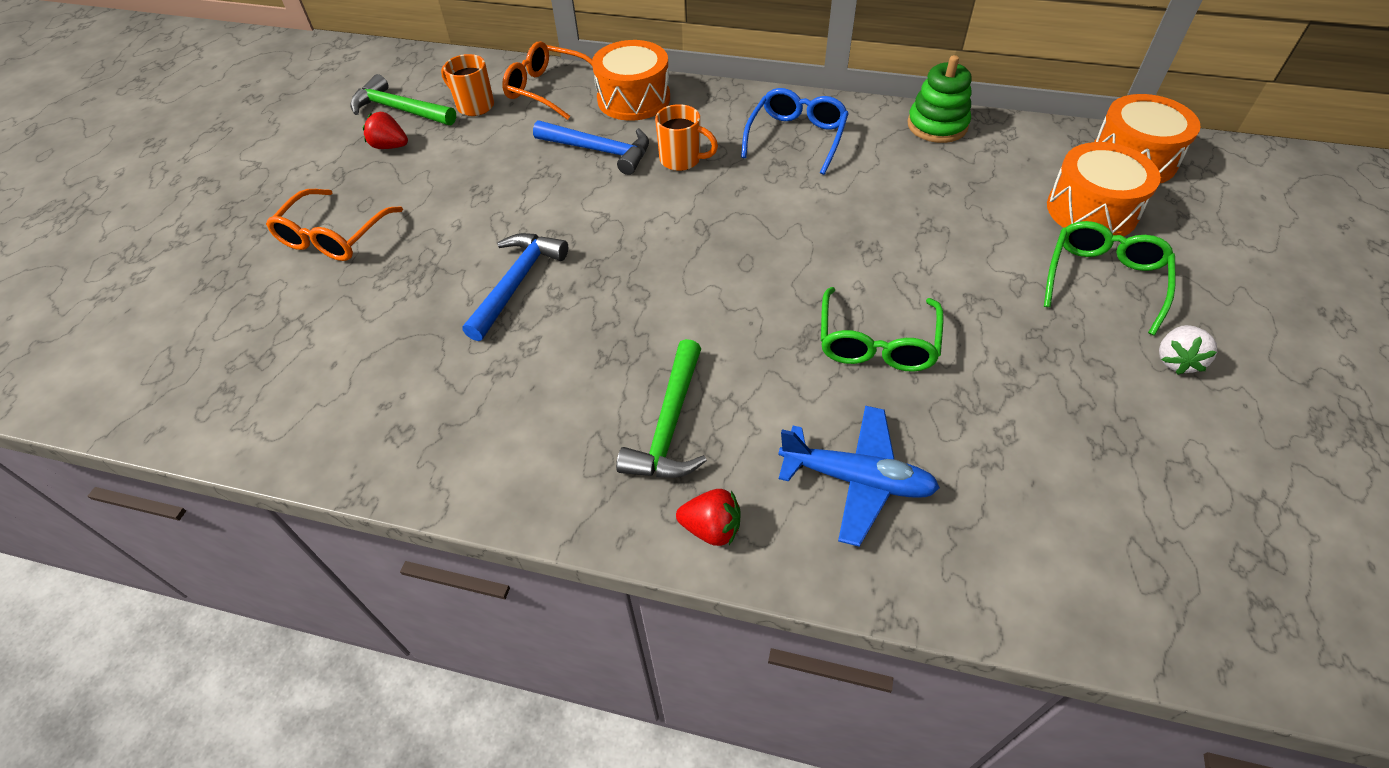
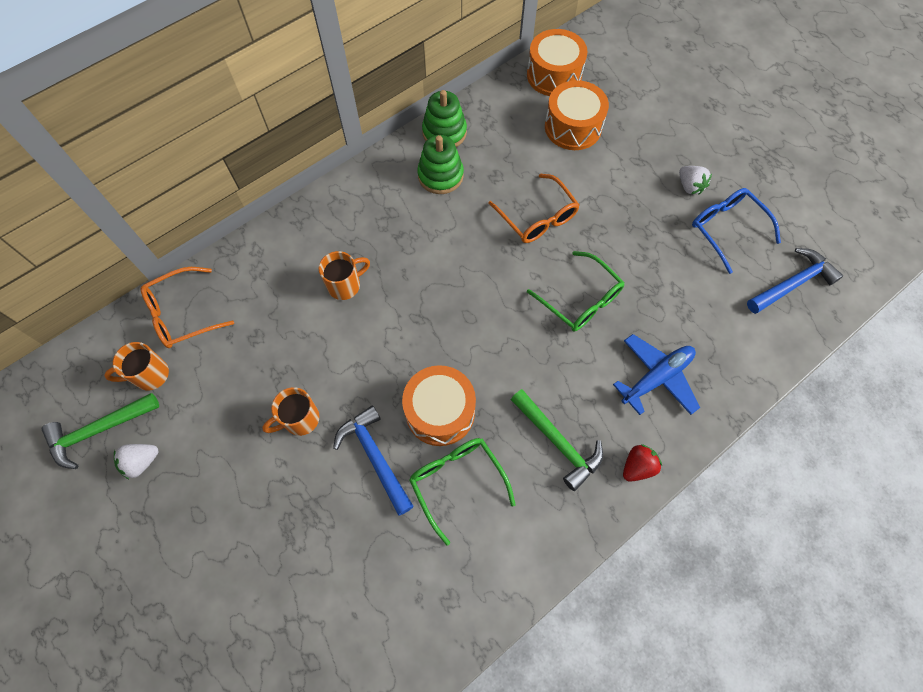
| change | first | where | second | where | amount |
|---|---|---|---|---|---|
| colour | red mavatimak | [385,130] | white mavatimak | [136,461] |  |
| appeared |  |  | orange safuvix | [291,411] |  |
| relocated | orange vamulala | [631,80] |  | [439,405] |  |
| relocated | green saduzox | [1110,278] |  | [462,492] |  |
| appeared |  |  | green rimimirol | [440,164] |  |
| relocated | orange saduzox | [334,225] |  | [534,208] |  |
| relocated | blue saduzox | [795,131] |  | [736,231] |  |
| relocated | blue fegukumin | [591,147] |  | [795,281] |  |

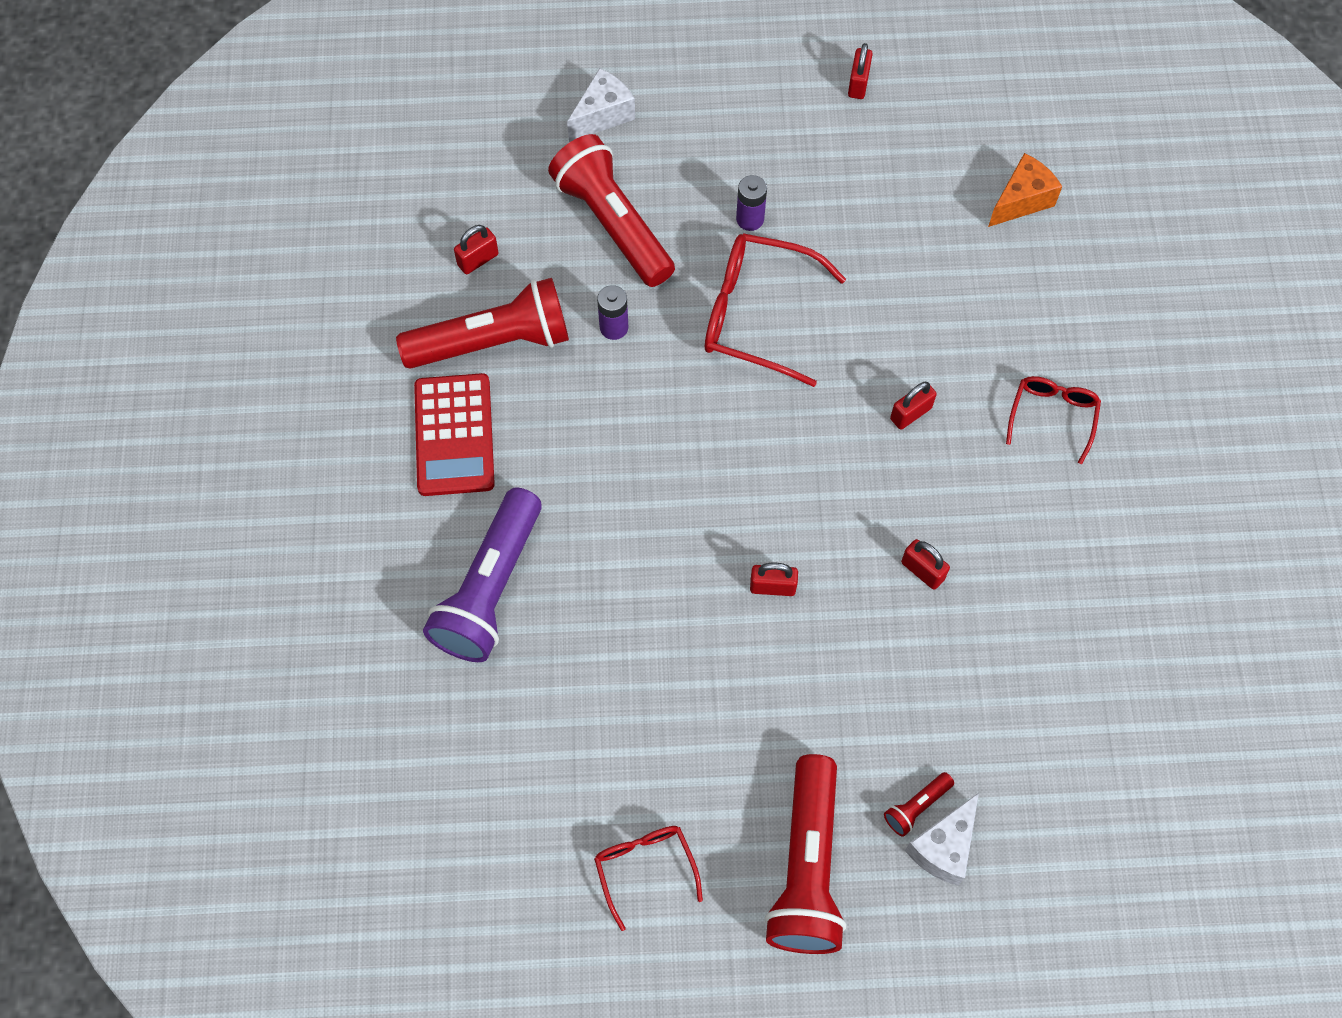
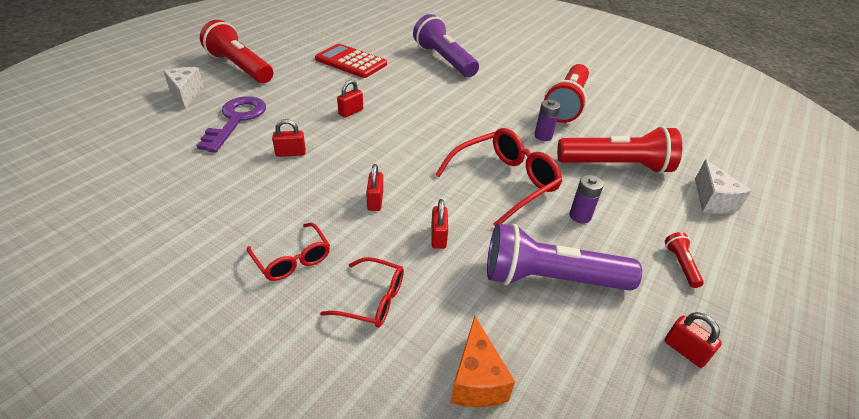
| change | first | where | second | where | amount |
|---|---|---|---|---|---|
| appeared |  |  | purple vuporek | [231,124] |  |
| relocated | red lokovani | [454,434] |  | [351,61] |  |
| relocated | red saduzox | [648,878] |  | [362,292] |  |
| relocated | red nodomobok | [476,249] |  | [439,224] |  |
| appeared |  |  | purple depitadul | [564,257] |  |
| relocated | red depitadul | [919,804] |  | [684,260] |  |

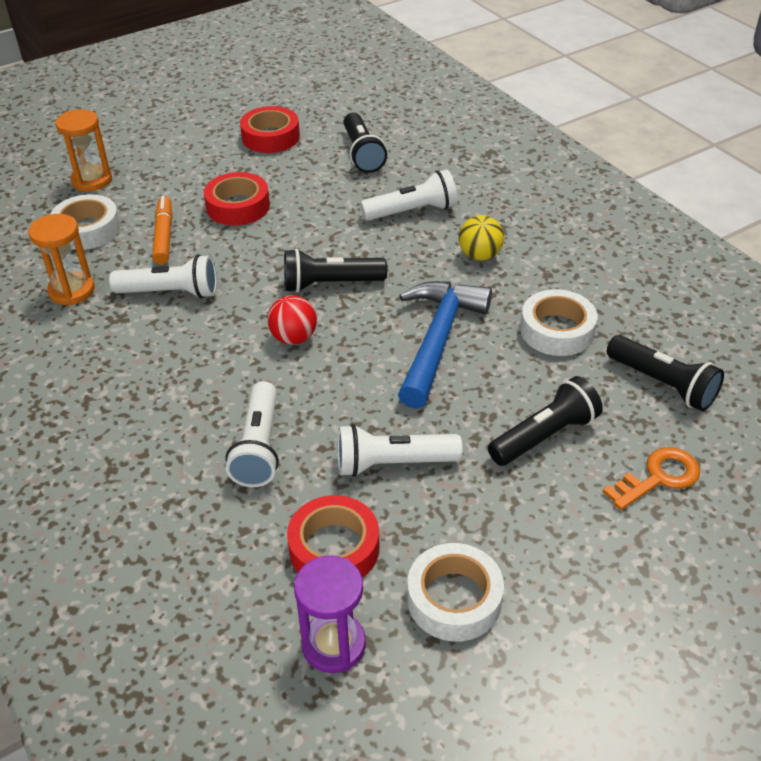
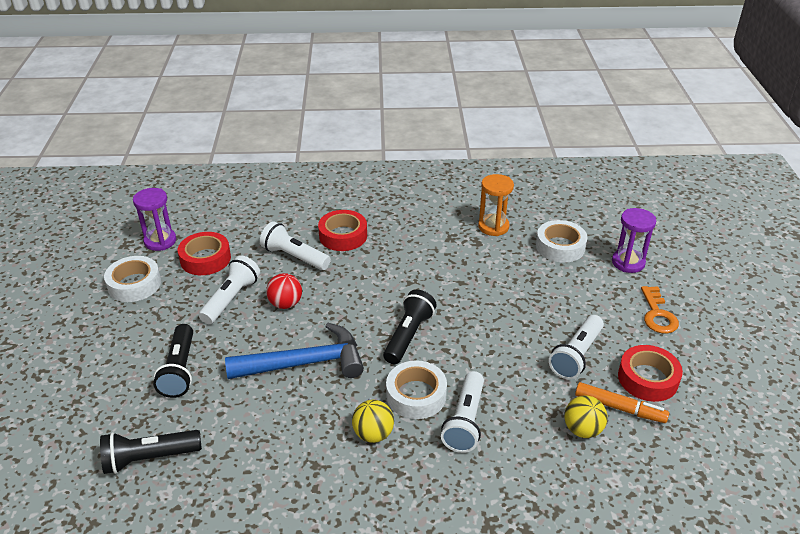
| change | first | where | second | where | amount |
|---|---|---|---|---|---|
| spun | blue fegukumin | [445,345] |  | [294,351] | 60 degrees counterclockwise |
| relocated | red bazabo | [292,320] |  | [284,291] |  |
| relocated | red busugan | [237,198] |  | [342,230] |  |
| relocated | white busugan | [558,322] |  | [416,389] |  |
| relocated | white depitadul | [163,276] |  | [576,347] |  |
| exchanged | black depitadul | [365,143] | yellow bazabo | [585,416] |  |
| relocated | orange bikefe | [162,230] |  | [622,402] |  |
| colour | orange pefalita | [83,150] | purple pefalita | [634,240] |  |
| relocated | orange vuporek | [651,478] |  | [660,310] |  |

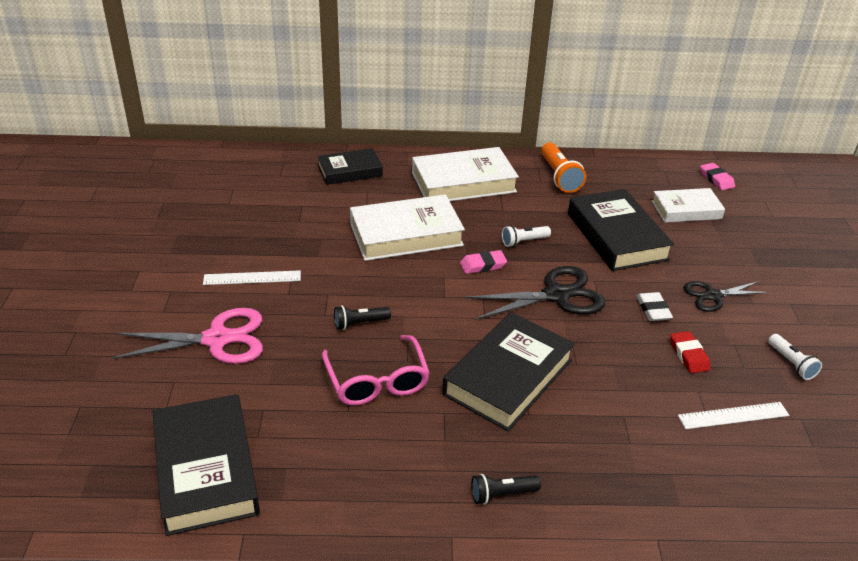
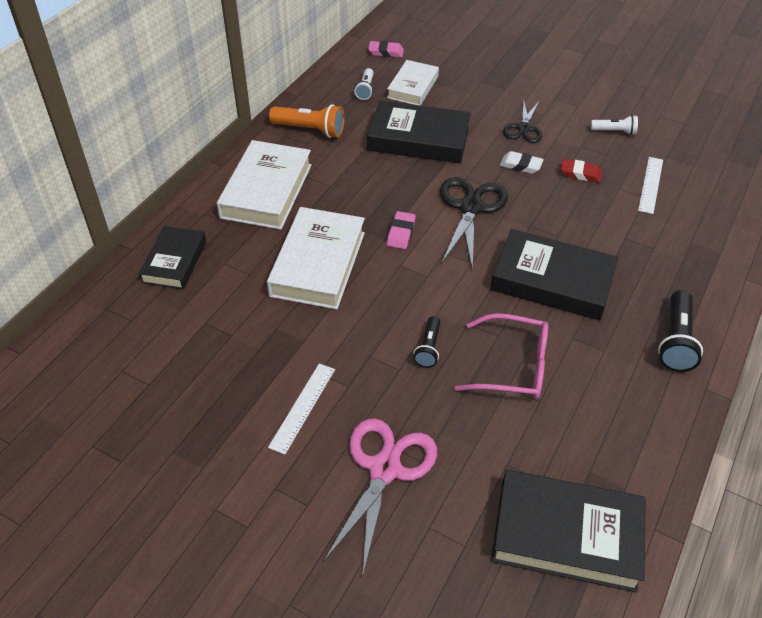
| change | first | where | second | where | amount |
|---|---|---|---|---|---|
| relocated | white depitadul | [526,236] |  | [364,84] |  |
| spun | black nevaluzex | [508,371] |  | [554,274] | 45 degrees counterclockwise |
| size | black depitadul | [506,489] |  | [680,331] | x1.63 |

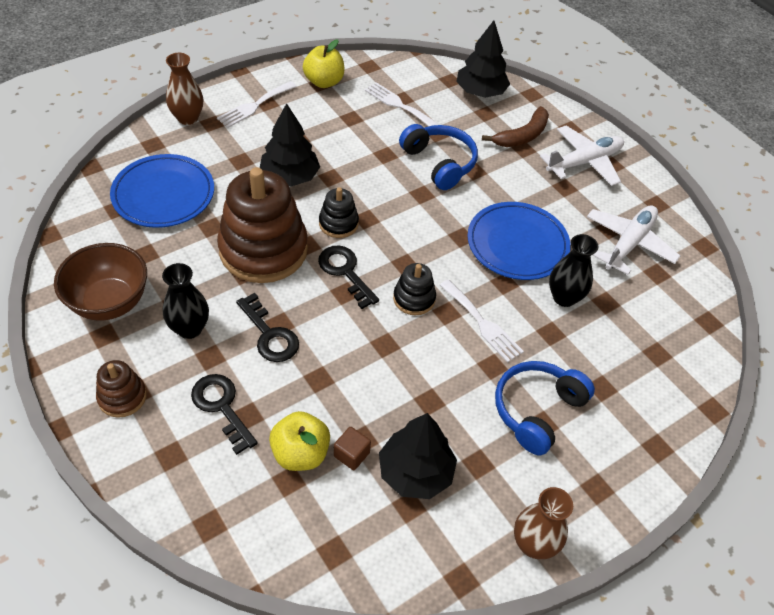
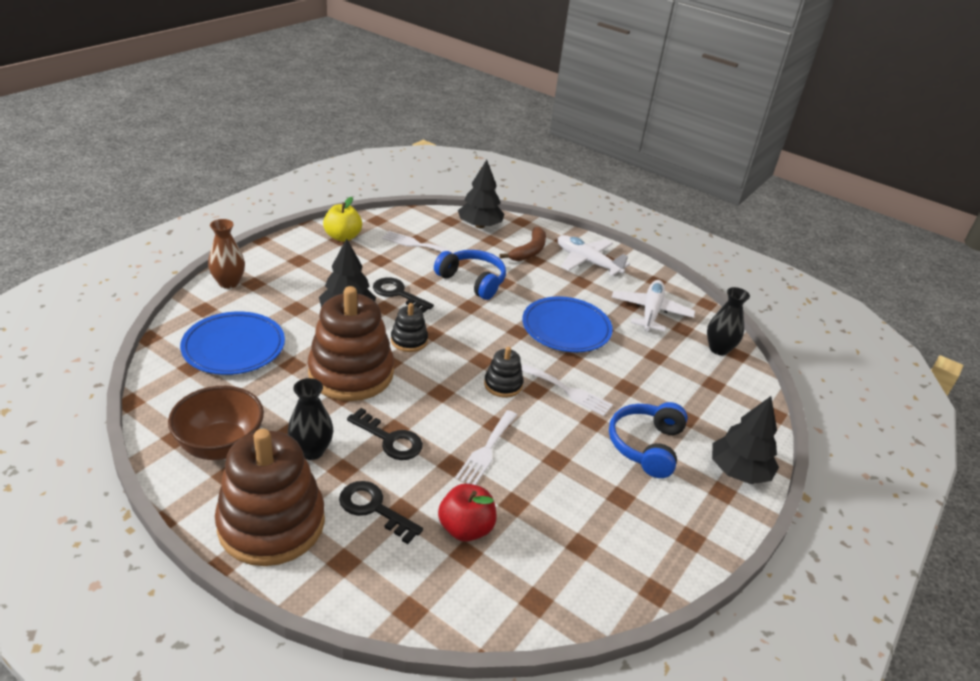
| change | first | where | second | where | amount |
|---|---|---|---|---|---|
| size | brown rimimirol | [121,389] |  | [270,497] | x2.14 |
| relocated | black vuporek | [348,277] |  | [403,295] |  |
| colour | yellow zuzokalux | [299,441] | red zuzokalux | [467,513] |  |
| relocated | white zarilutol | [257,104] |  | [486,447] |  |
| spun | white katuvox | [582,156] |  | [593,255] | 90 degrees counterclockwise |
| relocated | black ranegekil | [574,270] |  | [728,321] |  |
| relocated | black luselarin | [418,456] |  | [745,440] |  |
| missing | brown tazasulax | [352,448] |  |  |  |
| missing | brown ranegekil | [543,523] |  |  |  |

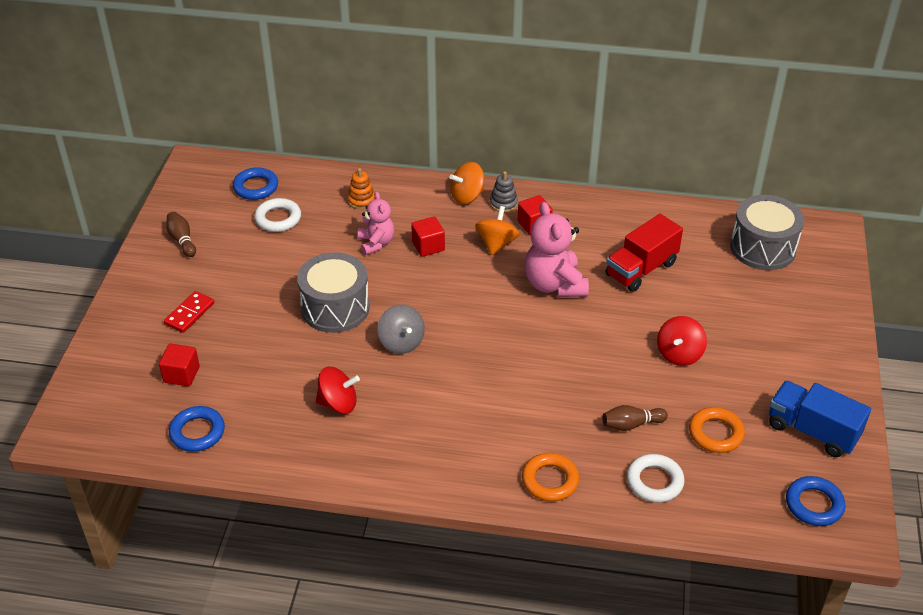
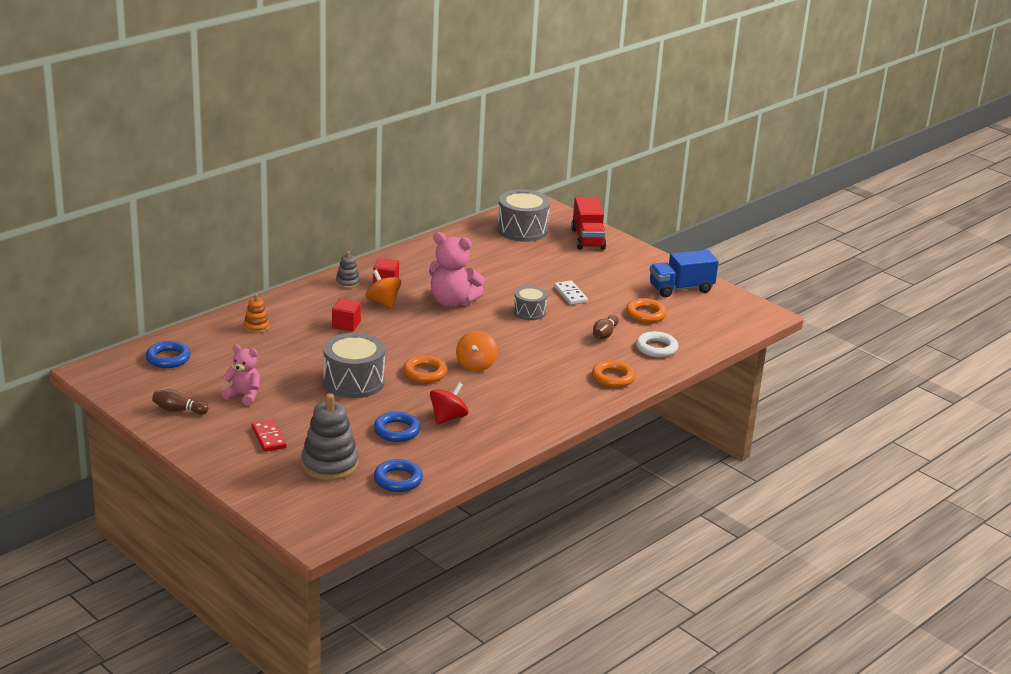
| change | first | where | second | where | amount |
|---|---|---|---|---|---|
| relocated | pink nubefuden | [376,223] |  | [240,375] |  |
| exchanged | red tazasulax | [179,365] | grey rimimirol | [329,436] |  |
| relocated | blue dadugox | [816,501] |  | [397,427] |  |
| exchanged | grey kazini | [401,329] | orange dadugox | [425,369] |  |
| relocated | orange kazini | [466,183] |  | [476,351] |  |
| appeared |  |  | grey vamulala | [530,303] |  |
| exchanged | red kazini | [682,341] | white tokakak | [571,293] |  |
| relocated | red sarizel | [644,253] |  | [588,223] |  |
| missing | white dadugox | [277,215] |  |  |  |

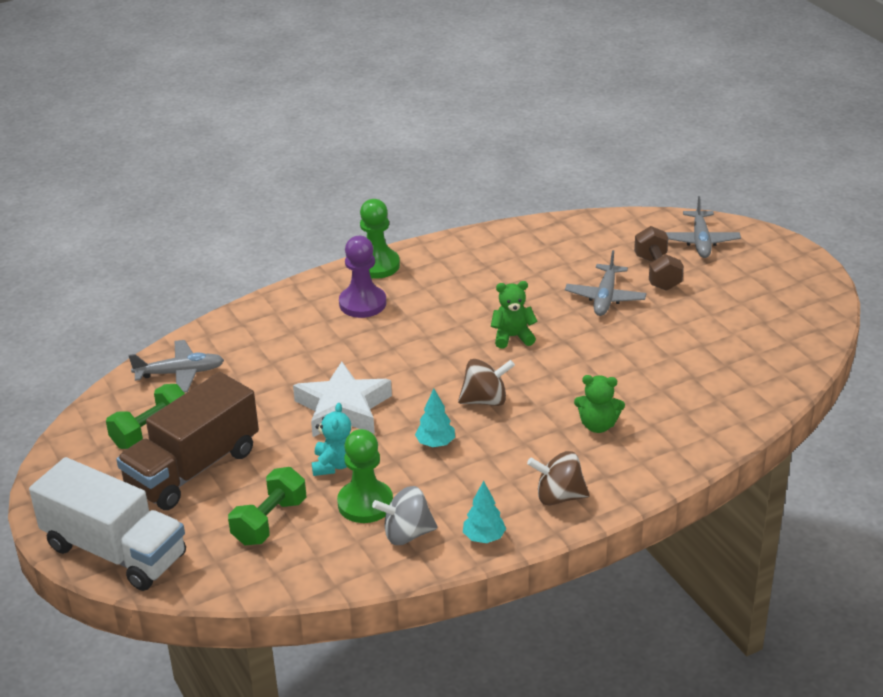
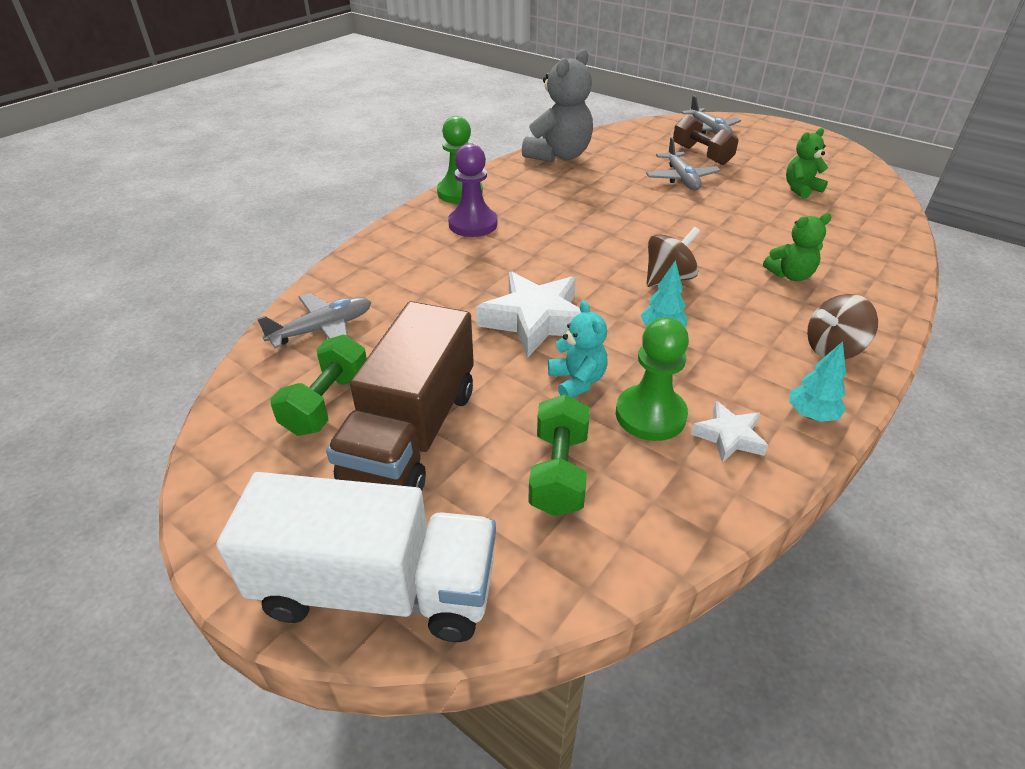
| change | first | where | second | where | amount |
|---|---|---|---|---|---|
| appeared |  |  | grey nubefuden | [557,105] |  |
| exchanged | grey kazini | [405,515] | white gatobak | [729,432] |  |
| relocated | green nubefuden | [514,315] |  | [807,163] |  |

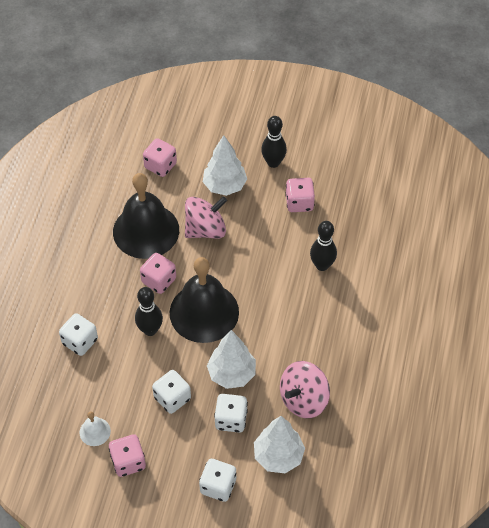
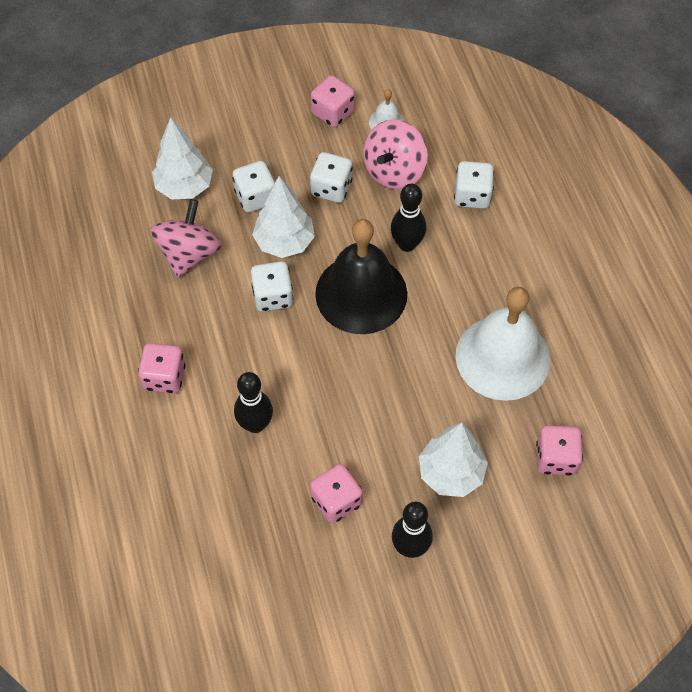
| change | first | where | second | where | amount |
|---|---|---|---|---|---|
| relocated | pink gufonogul | [158,273] |  | [162,368] |  |
| relocated | white gufonogul | [217,480] |  | [272,286] |  |
| relocated | pink kazini | [206,217] |  | [395,154] |  |
| colour | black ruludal | [146,216] | white ruludal | [503,344] |  |

